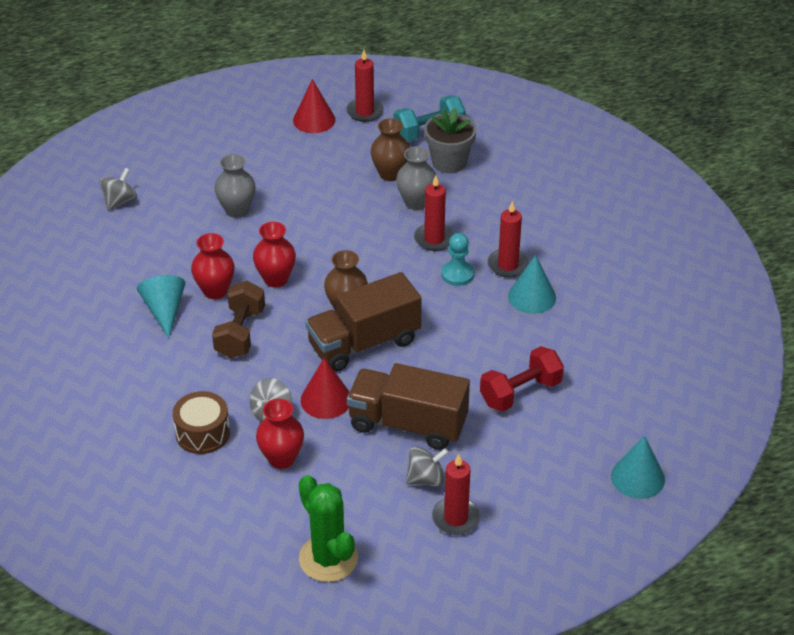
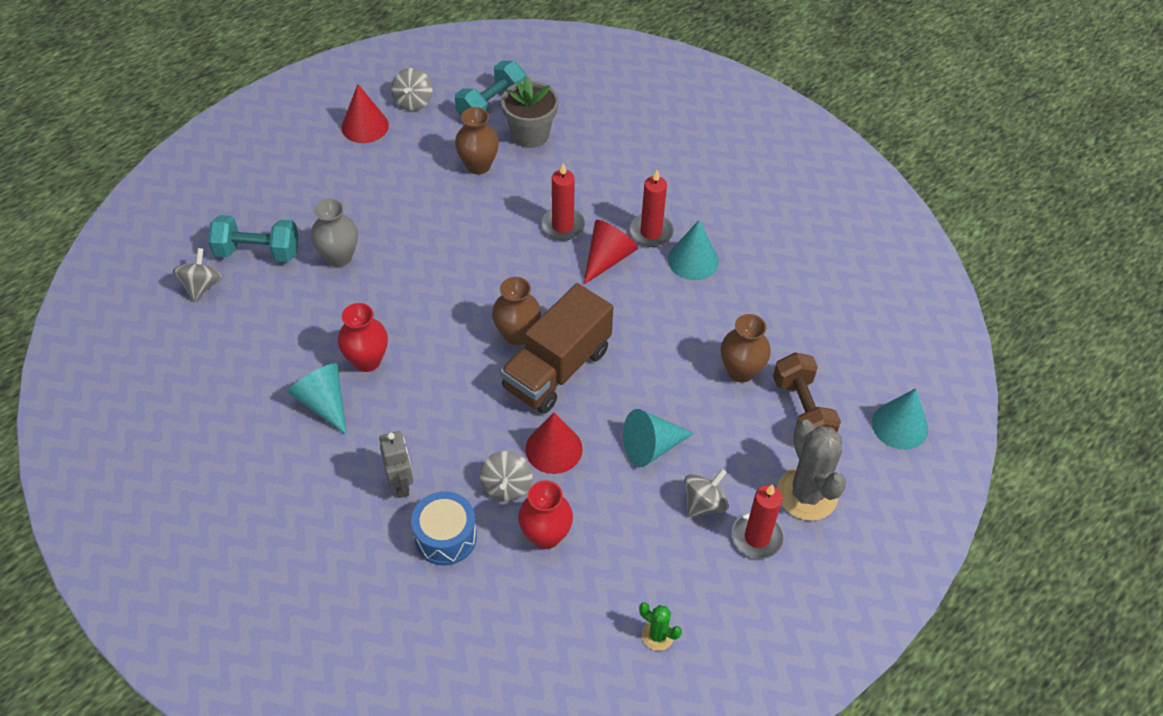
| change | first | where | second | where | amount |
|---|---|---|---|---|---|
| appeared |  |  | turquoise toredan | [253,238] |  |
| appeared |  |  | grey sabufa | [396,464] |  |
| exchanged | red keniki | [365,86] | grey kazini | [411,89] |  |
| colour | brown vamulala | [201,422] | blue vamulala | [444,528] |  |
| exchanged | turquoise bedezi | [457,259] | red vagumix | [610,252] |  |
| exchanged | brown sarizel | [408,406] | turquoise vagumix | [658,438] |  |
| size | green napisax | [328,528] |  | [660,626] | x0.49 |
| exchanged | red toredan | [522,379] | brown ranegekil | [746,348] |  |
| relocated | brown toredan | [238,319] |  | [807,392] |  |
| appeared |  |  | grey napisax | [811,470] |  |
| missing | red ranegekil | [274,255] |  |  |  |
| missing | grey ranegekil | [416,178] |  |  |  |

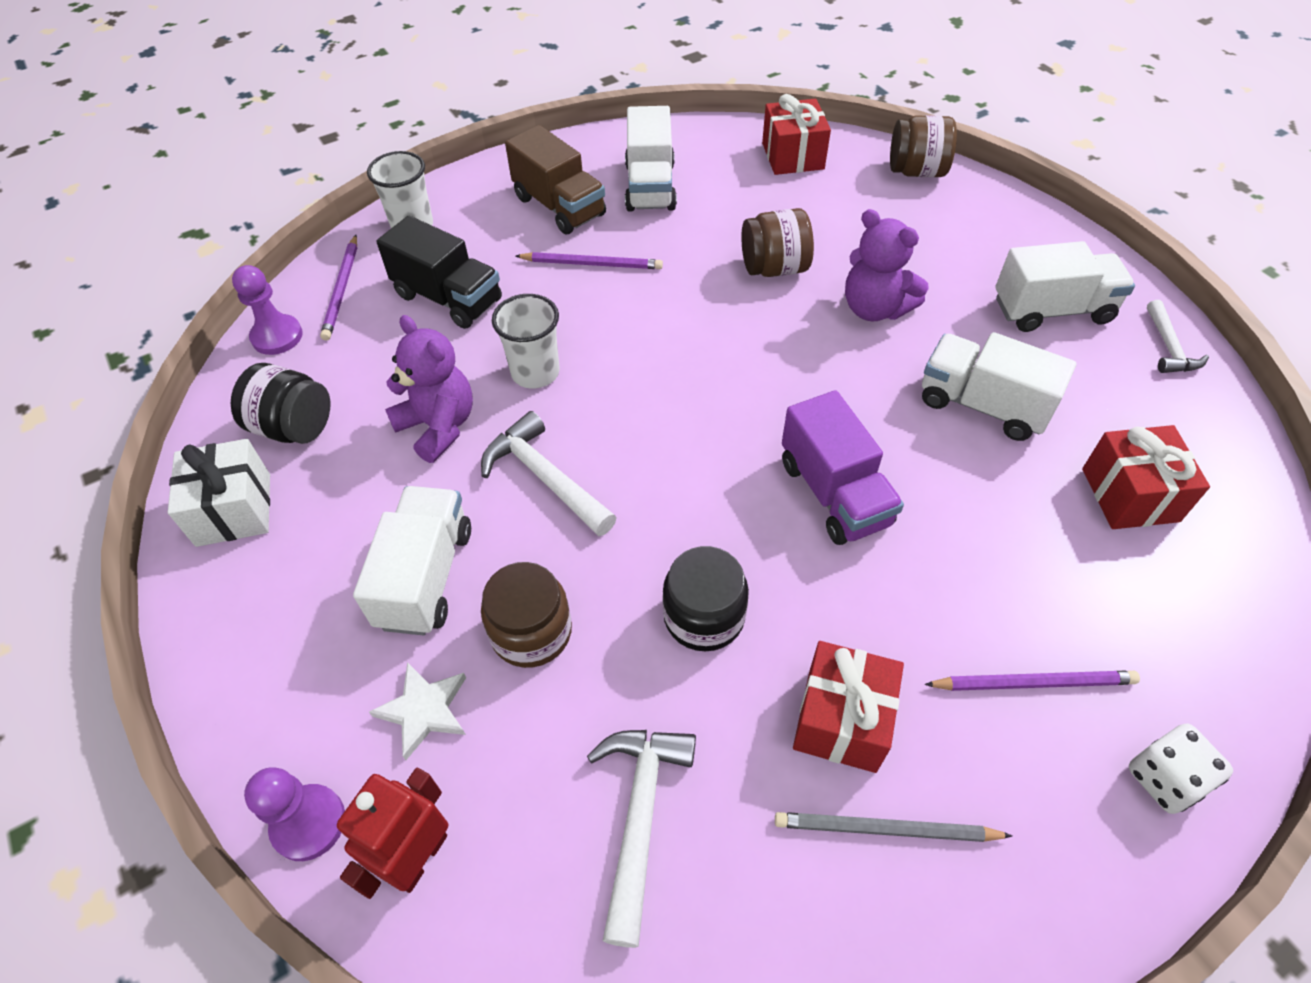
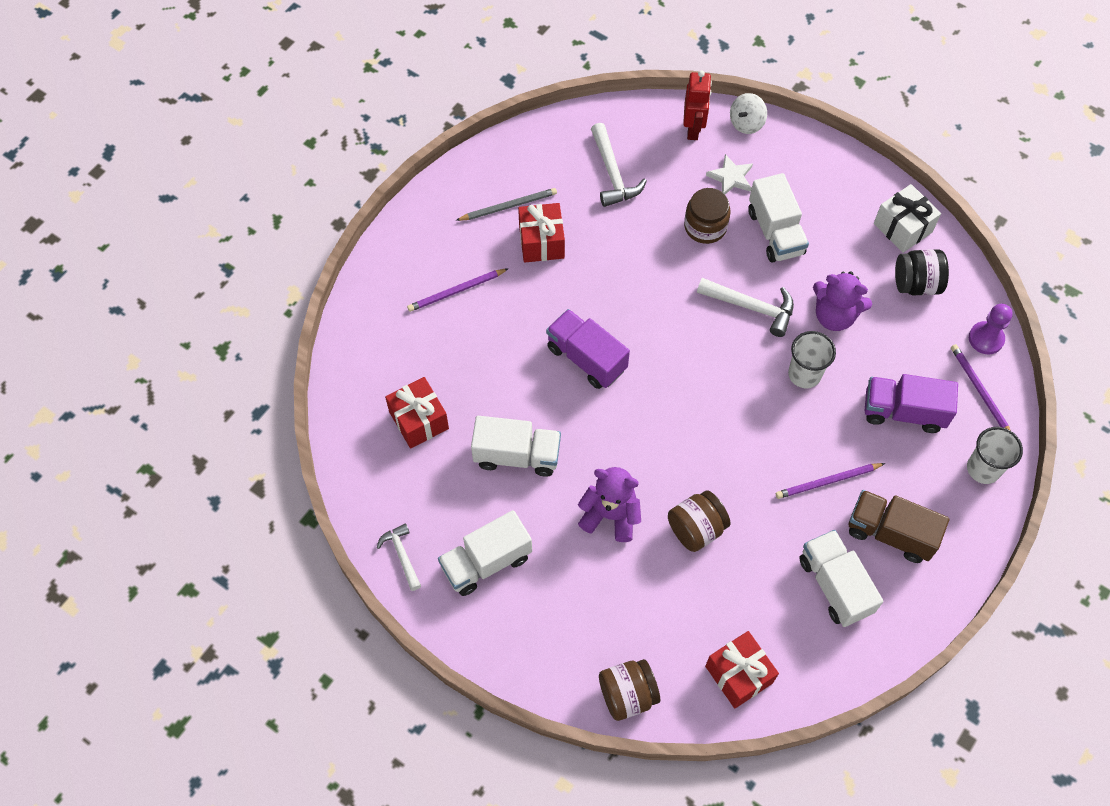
| change | first | where | second | where | amount |
|---|---|---|---|---|---|
| exchanged | purple bedezi | [294,814] | white kazini | [748,113] |  |
| colour | black sarizel | [439,272] | purple sarizel | [911,403] |  |
| missing | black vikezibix | [705,599] |  |  |  |
| missing | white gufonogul | [1181,768] |  |  |  |

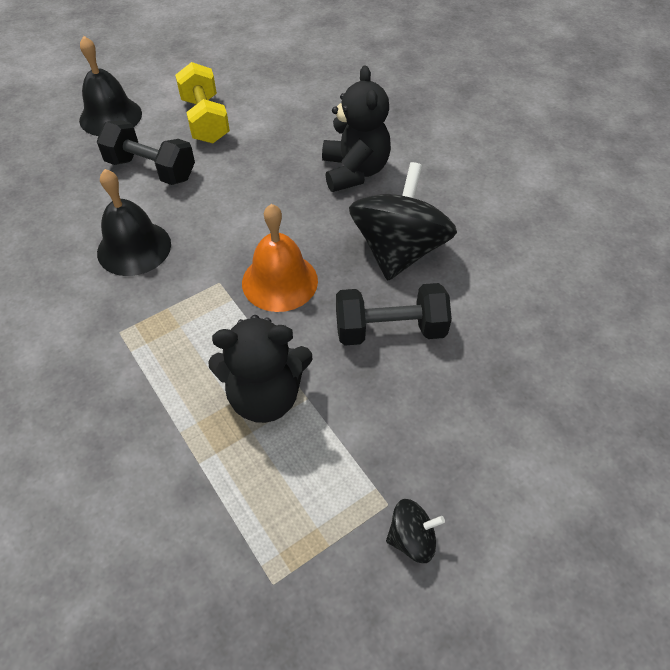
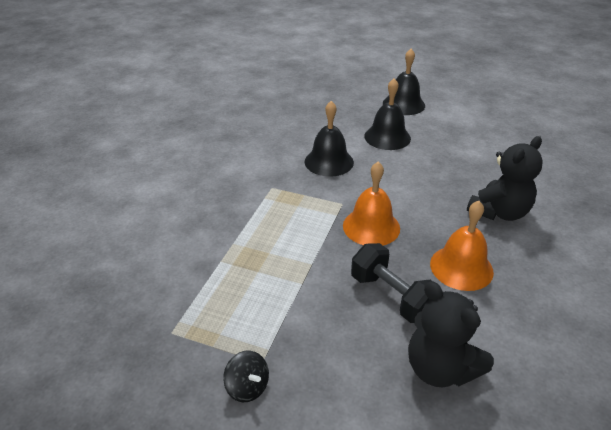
| change | first | where | second | where | amount |
|---|---|---|---|---|---|
| exchanged | black toredan | [145,152] | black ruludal | [387,114] |  |
| relocated | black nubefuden | [260,369] |  | [451,334] |  |
| exchanged | black kazini | [403,221] | orange ruludal | [462,246] |  |
| missing | yellow toredan | [202,102] |  |  |  |

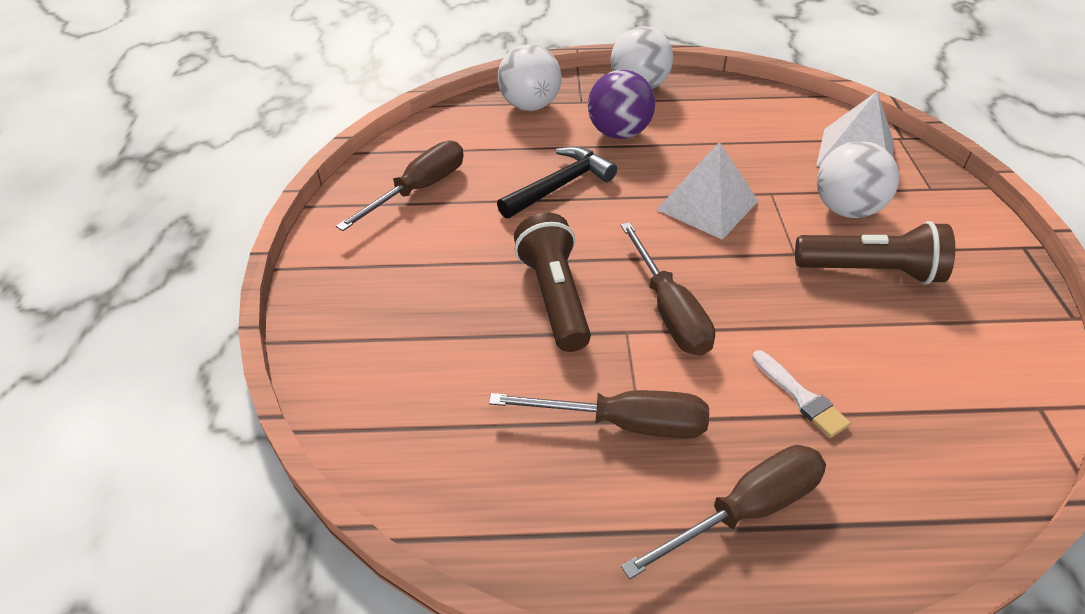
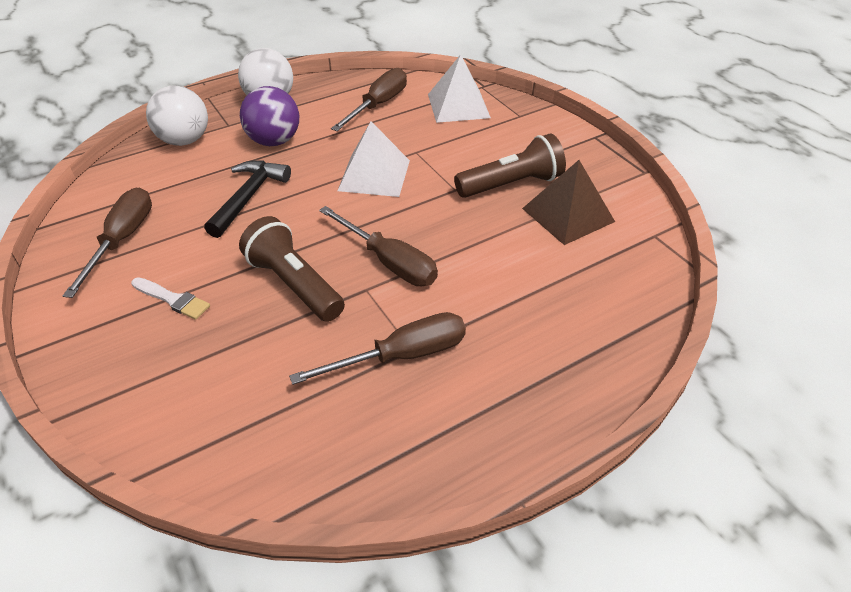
| change | first | where | second | where | amount |
|---|---|---|---|---|---|
| relocated | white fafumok | [801,394] |  | [170,298] |  |
| relocated | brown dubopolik | [723,512] |  | [369,99] |  |
| appeared |  |  | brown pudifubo | [568,202] |  |
| missing | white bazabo | [858,179] |  |  |  |

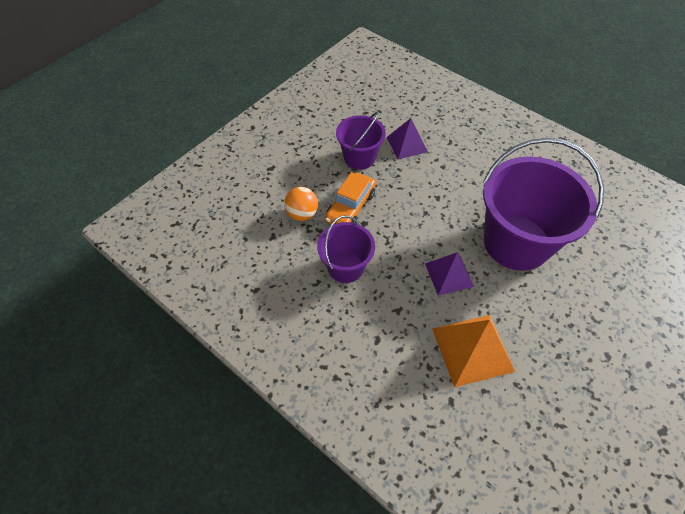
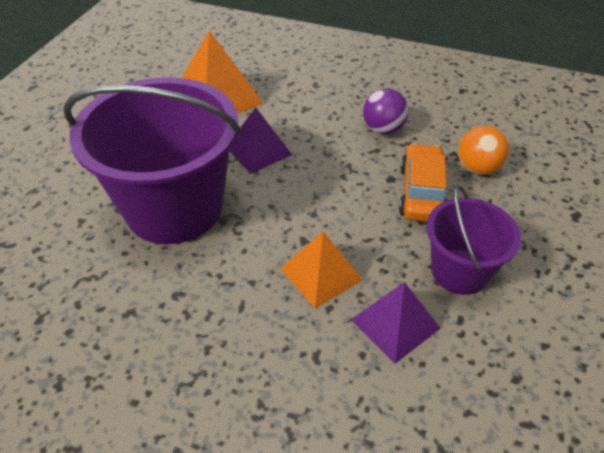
| change | first | where | second | where | amount |
|---|---|---|---|---|---|
| appeared |  |  | orange pudifubo | [322,269] |  |
| exchanged | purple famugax | [346,249] | purple bazabo | [386,111] |  |

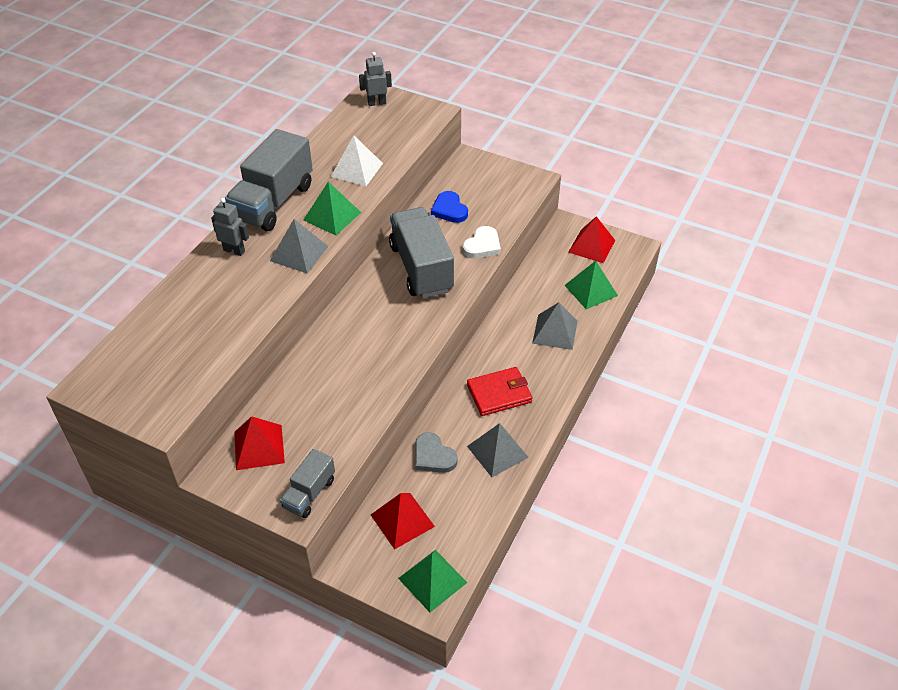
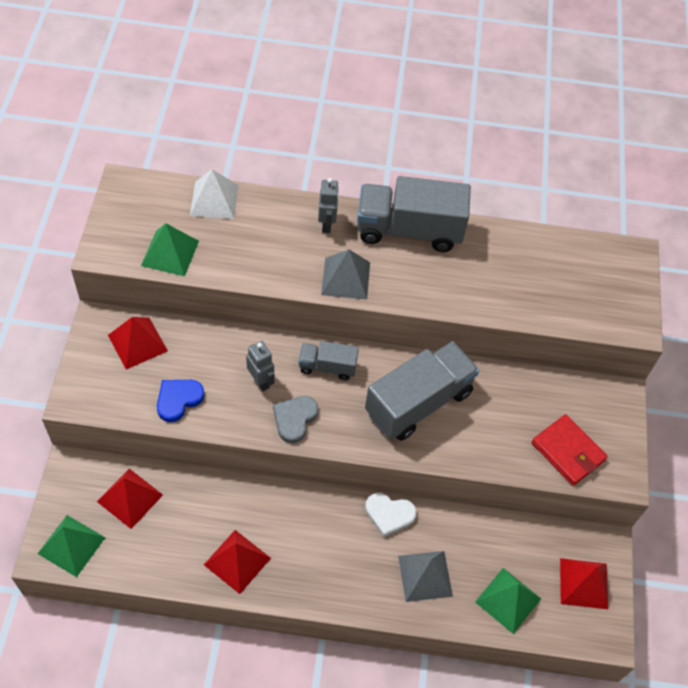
| change | first | where | second | where | amount |
|---|---|---|---|---|---|
| relocated | green pudifubo | [332,208] |  | [170,249] |  |
| relocated | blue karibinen | [449,207] |  | [181,401] |  |
| relocated | white pudifubo | [357,161] |  | [214,194] |  |
| colour | grey pudifubo | [498,450] | red pudifubo | [237,562] |  |
| relocated | grey sabufa | [375,79] |  | [260,366] |  |
| relocated | grey karibinen | [436,452] |  | [295,419] |  |
| relocated | grey sarizel | [307,483] |  | [329,360] |  |
| relocated | white karibinen | [482,242] |  | [390,515] |  |
| relocated | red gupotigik | [500,391] |  | [570,450] |  |

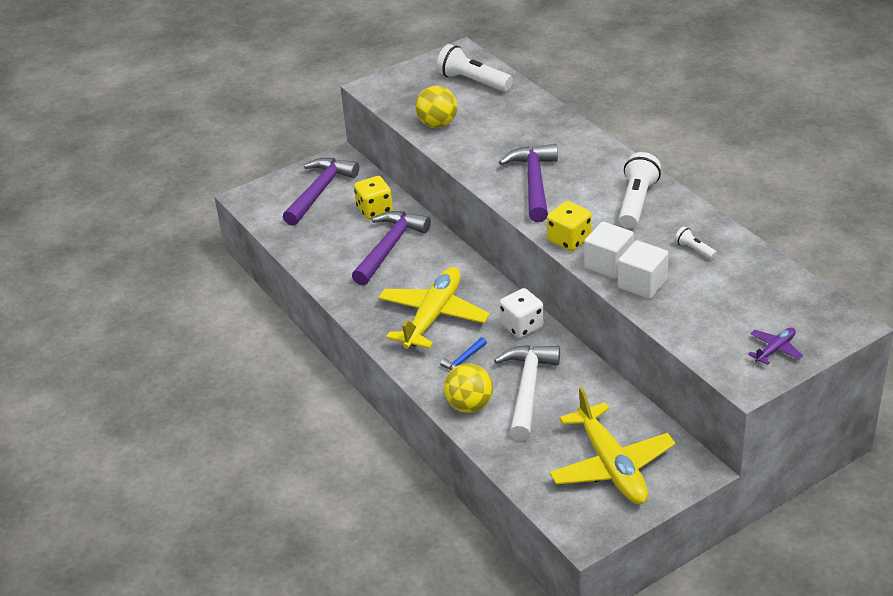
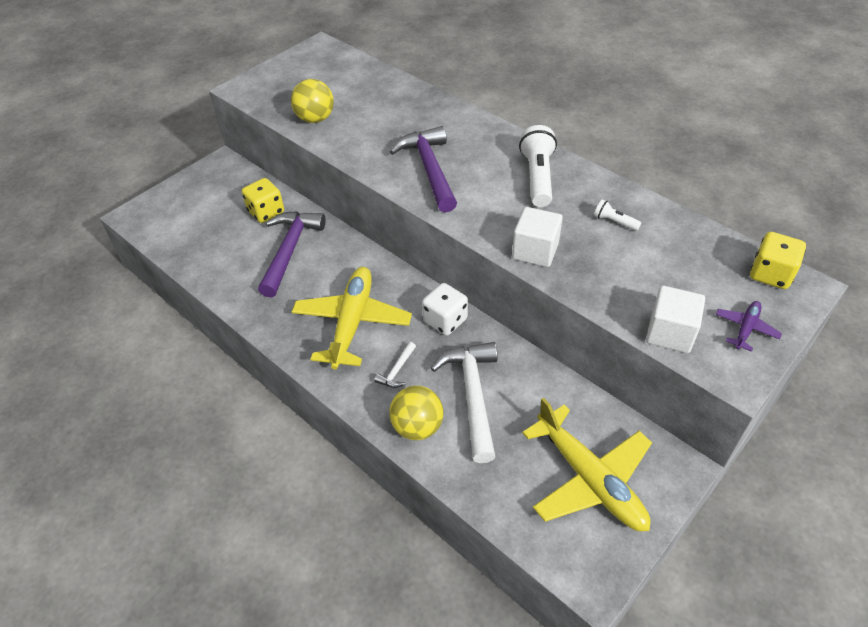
| change | first | where | second | where | amount |
|---|---|---|---|---|---|
| colour | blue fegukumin | [463,353] | white fegukumin | [395,365] |  |
| relocated | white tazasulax | [643,269] |  | [675,319] |  |
| relocated | yellow gufonogul | [569,226] |  | [778,260] |  |
| missing | purple fegukumin | [321,192] |  |  |  |
| missing | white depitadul | [474,67] |  |  |  |

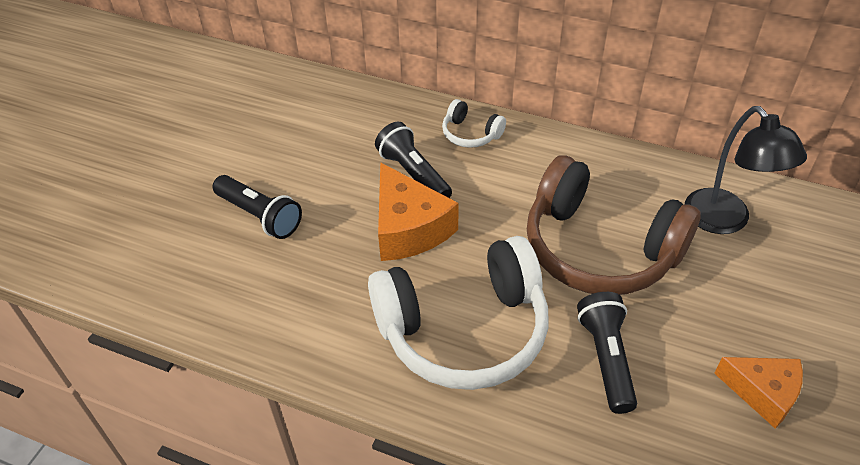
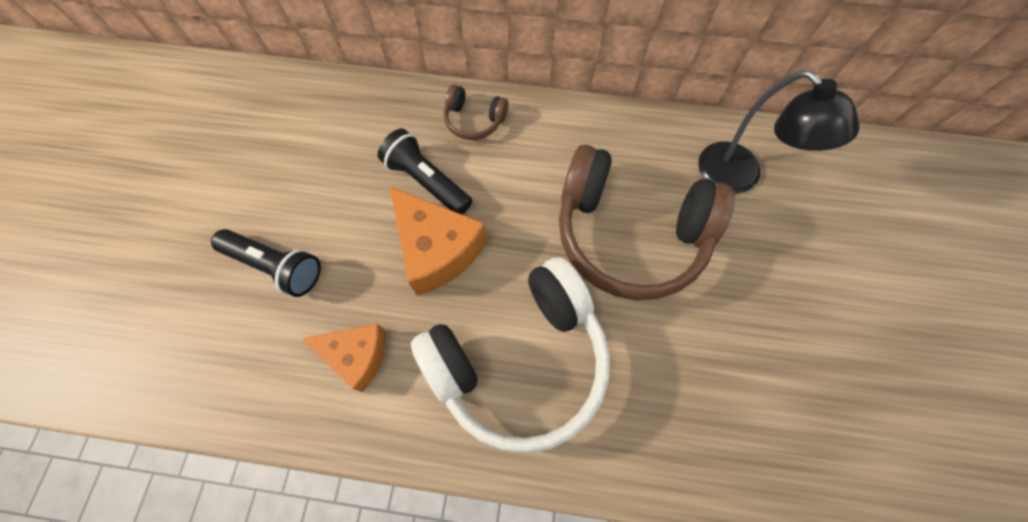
| change | first | where | second | where | amount |
|---|---|---|---|---|---|
| relocated | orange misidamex | [758,392] |  | [344,358] |  |
| colour | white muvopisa | [474,123] | brown muvopisa | [476,112] |  |
| missing | black depitadul | [607,353] |  |  |  |

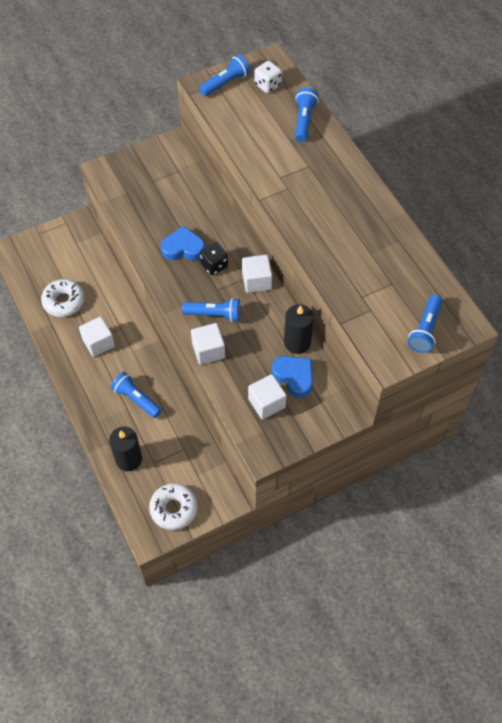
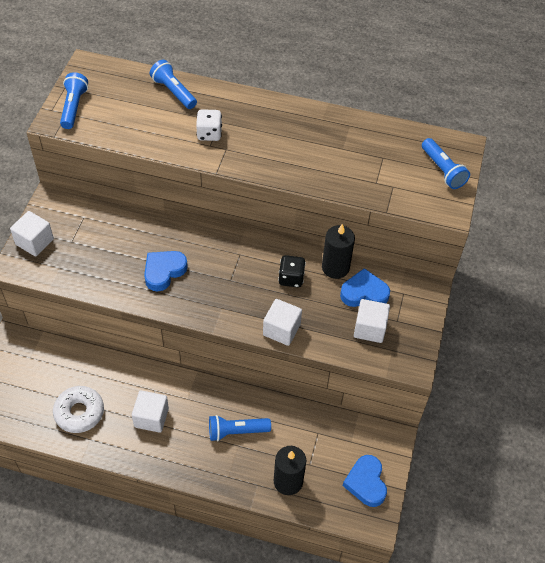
| change | first | where | second | where | amount |
|---|---|---|---|---|---|
| relocated | white tazasulax | [257,274] |  | [32,233] |  |
| relocated | white gufonogul | [268,77] |  | [209,125] |  |
| relocated | black gufonogul | [214,259] |  | [292,271] |  |
| exchanged | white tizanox | [173,506] | blue karibinen | [365,481] |  |
| missing | blue depitadul | [211,310] |  |  |  |

